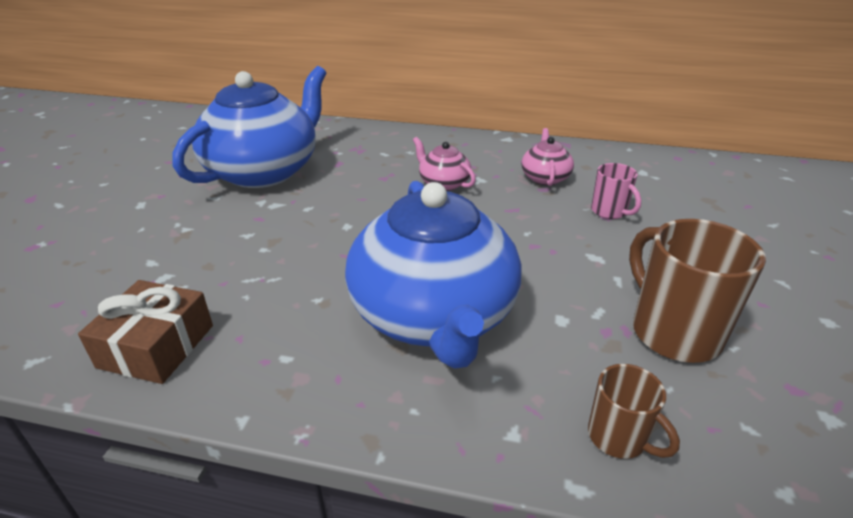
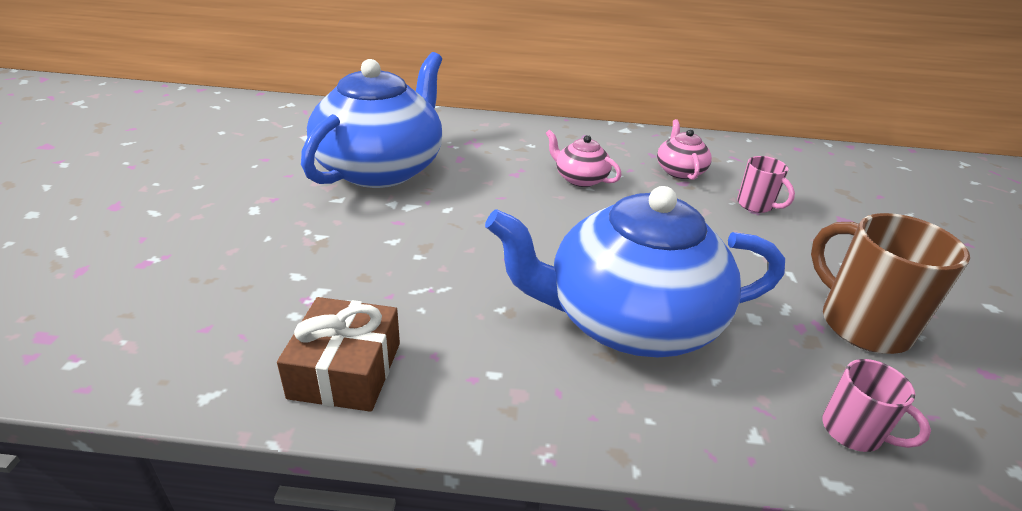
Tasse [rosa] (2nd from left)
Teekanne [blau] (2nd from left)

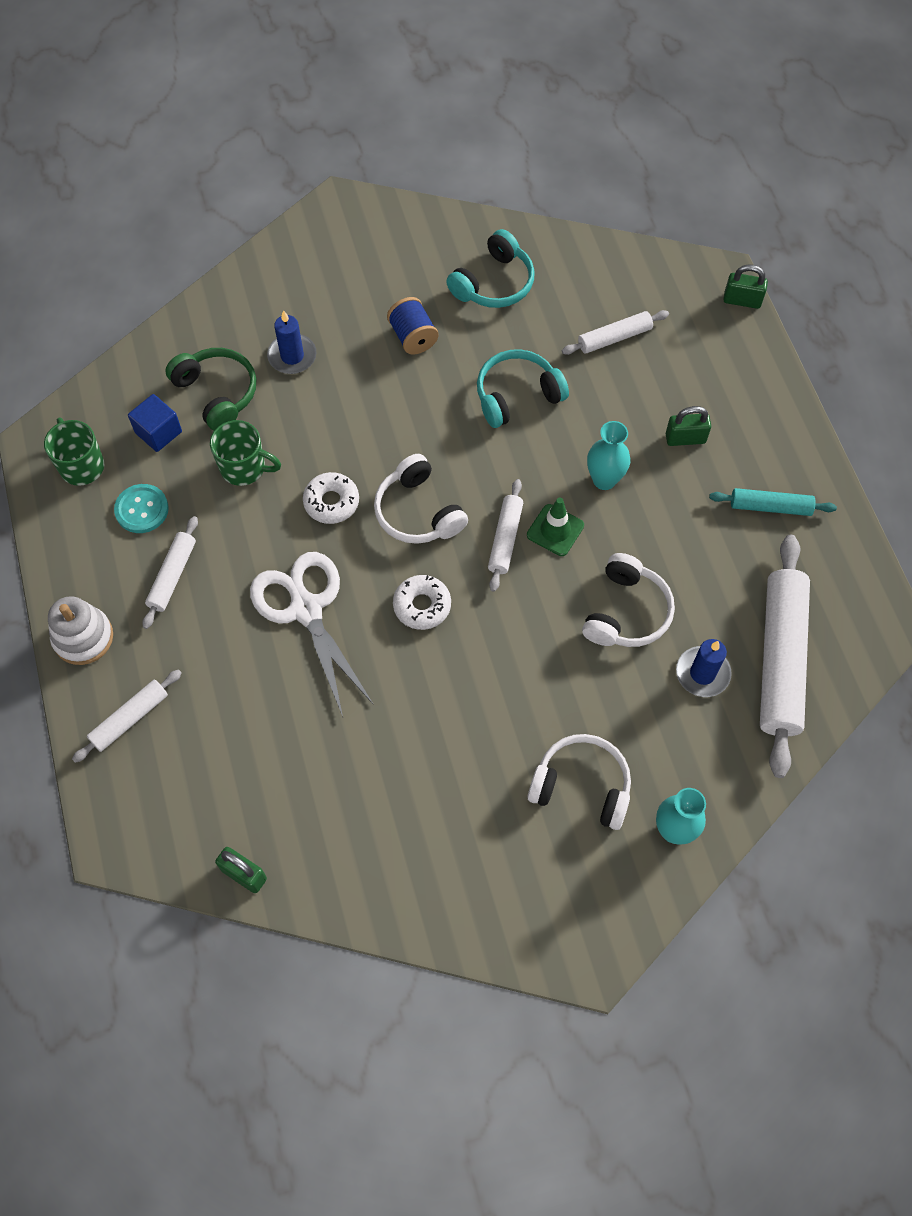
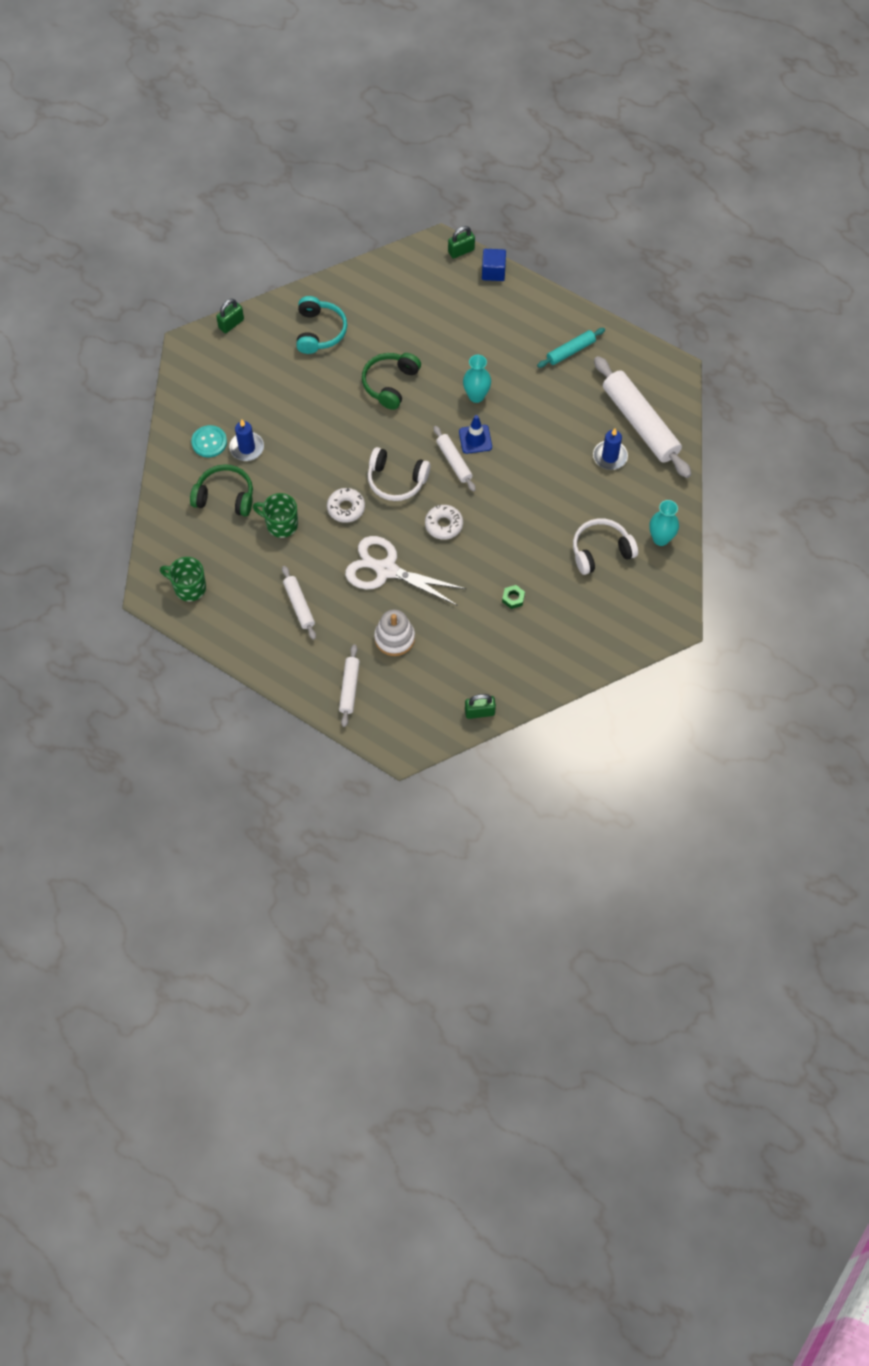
Garnrolle [blau]
Nudelholz [weiß] (4th from left in the first image)
Kopfhörer [weiß] (3rd from left in the first image)
Sechskantmutter [grün]
Stapelspielzeug [weiß]
Knopf [türkis]
Kubus [blau]
Vorhängeschloss [grün] (1st from left)
Kopfhörer [grün] (2nd from left)
Leitkegel [blau]
Tasse [grün] (2nd from left)

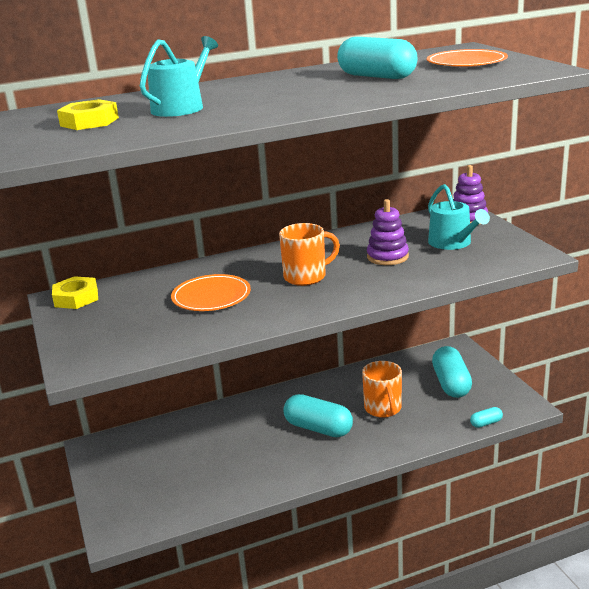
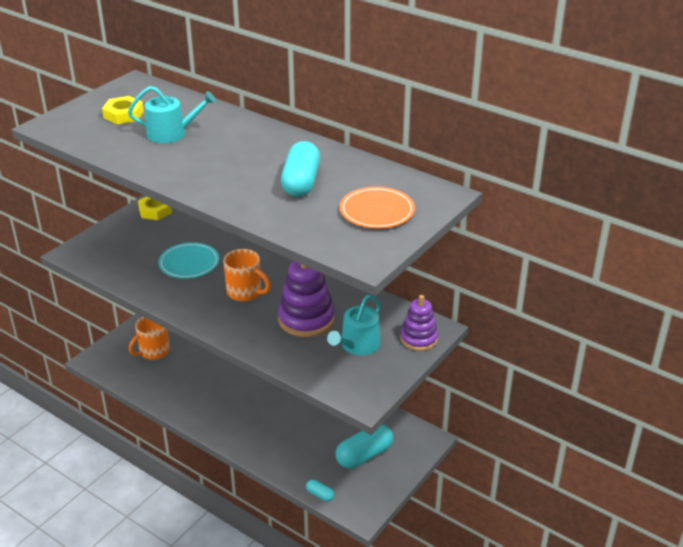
Kapsel [türkis] (1st from left in the first image)
Tasse [orange] (1st from left)
Teller [türkis]
Stapelspielzeug [lila] (1st from left)

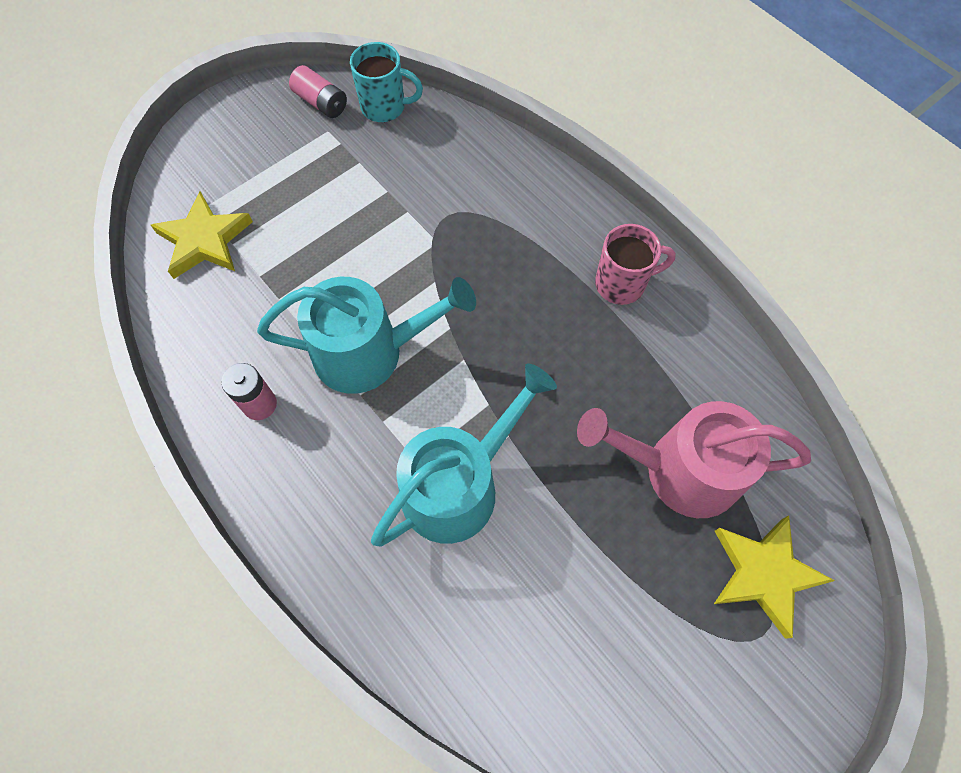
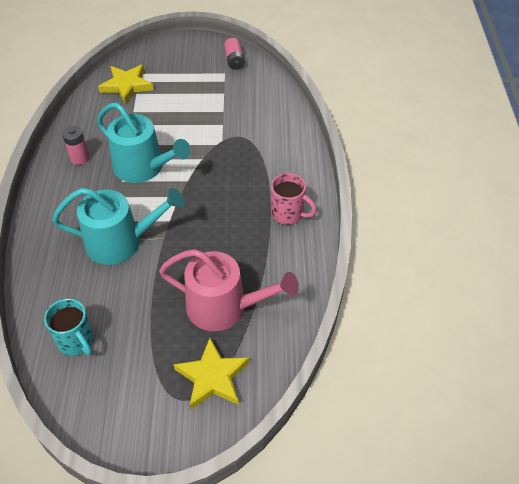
Tasse [türkis]
Gießkanne [rosa]

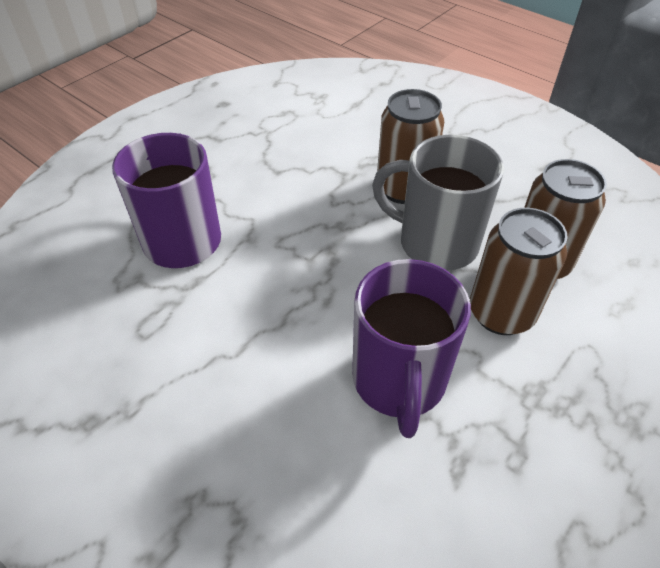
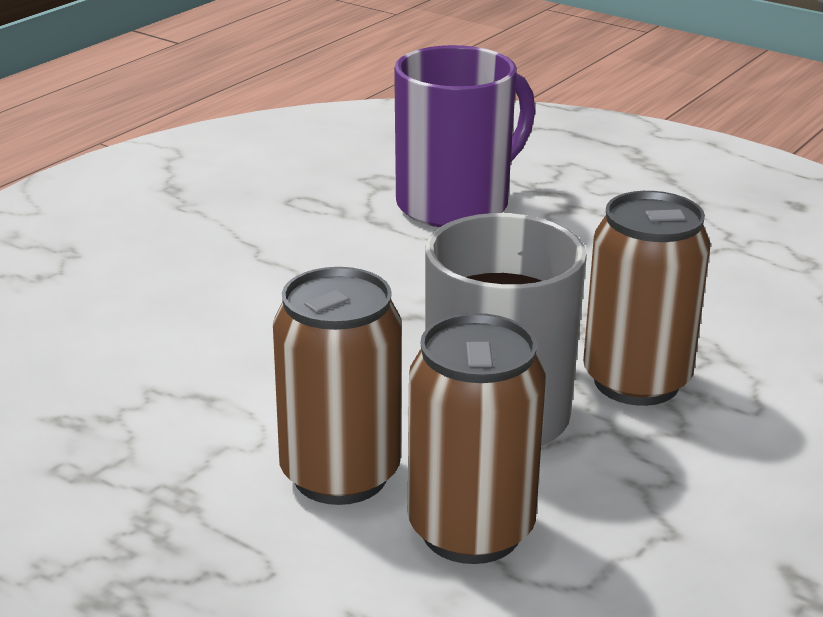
Tasse [lila] (2nd from left in the first image)

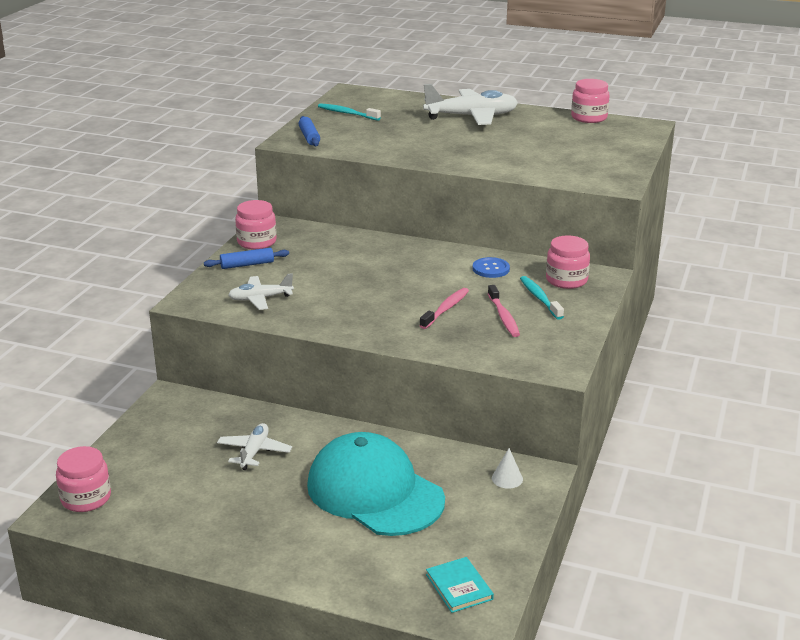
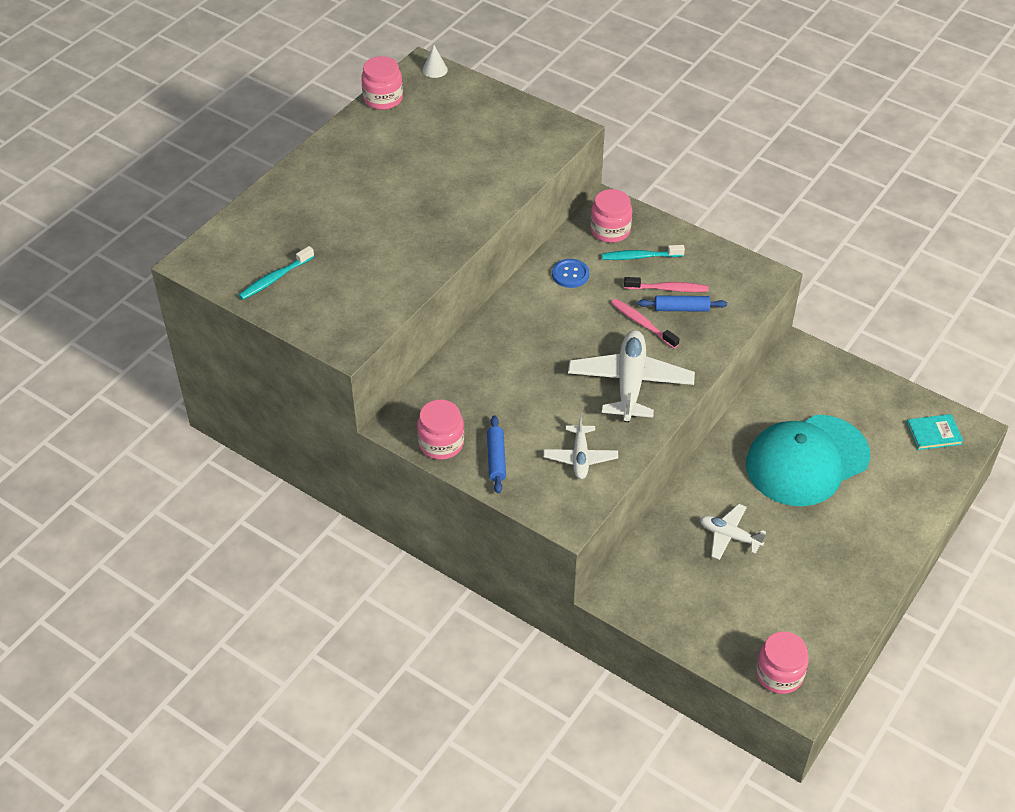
Nudelholz [blau] (2nd from left)
Flugzeug [weiß] (2nd from left)
Kegel [weiß]

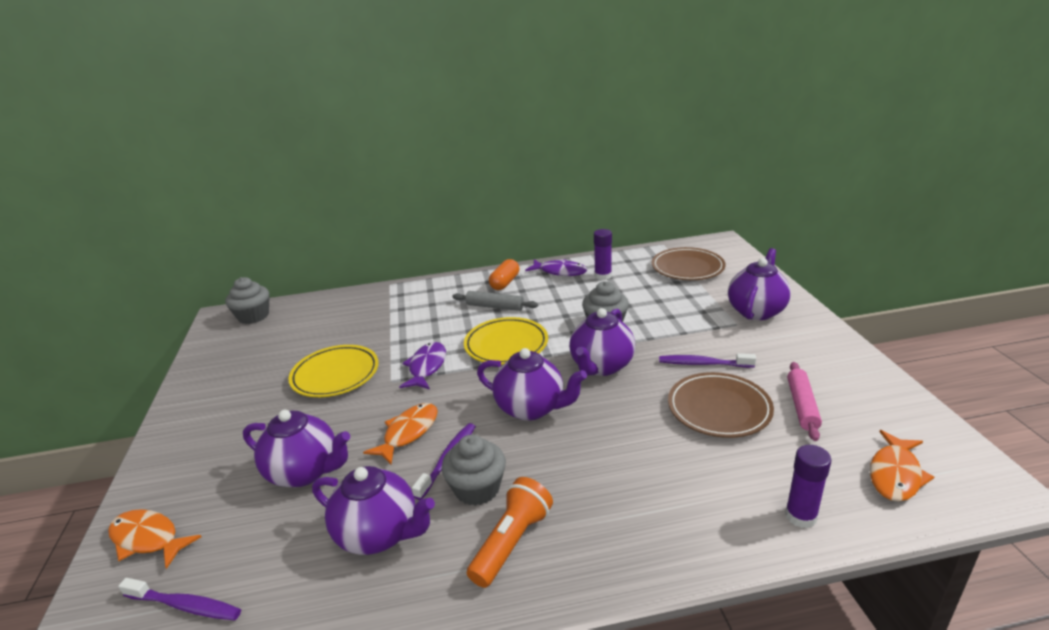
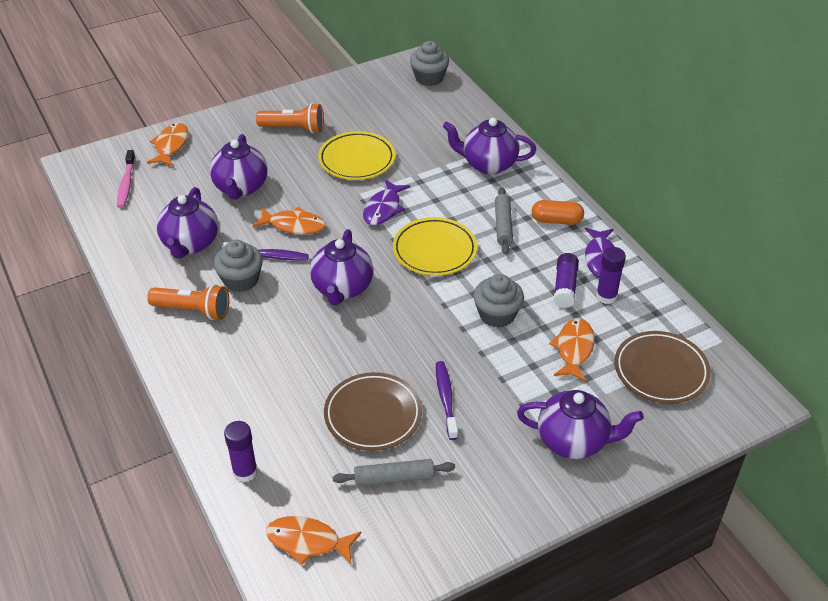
Taschenlampe [orange] (2nd from left)
Fisch [orange] (4th from left)
Klebestift [lila] (2nd from left)
Teekanne [lila] (4th from left)
Zahnbürste [rosa]
Nudelholz [grau] (1st from left)
Fisch [lila] (1st from left)

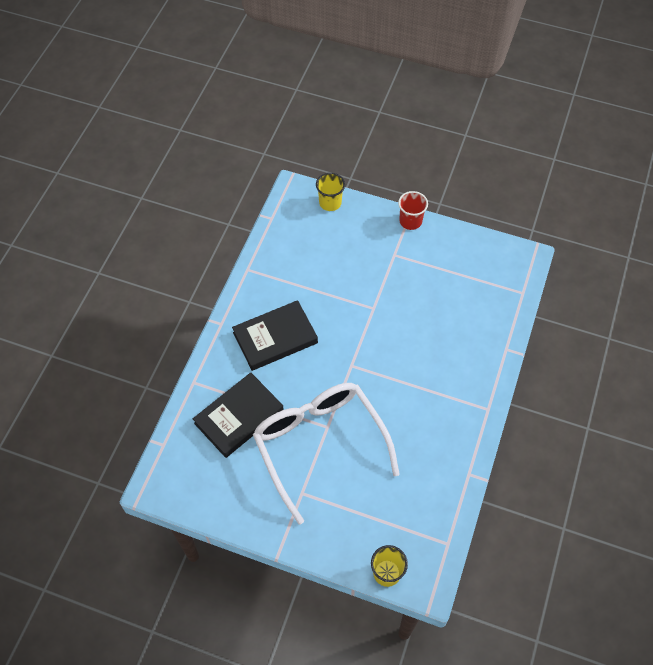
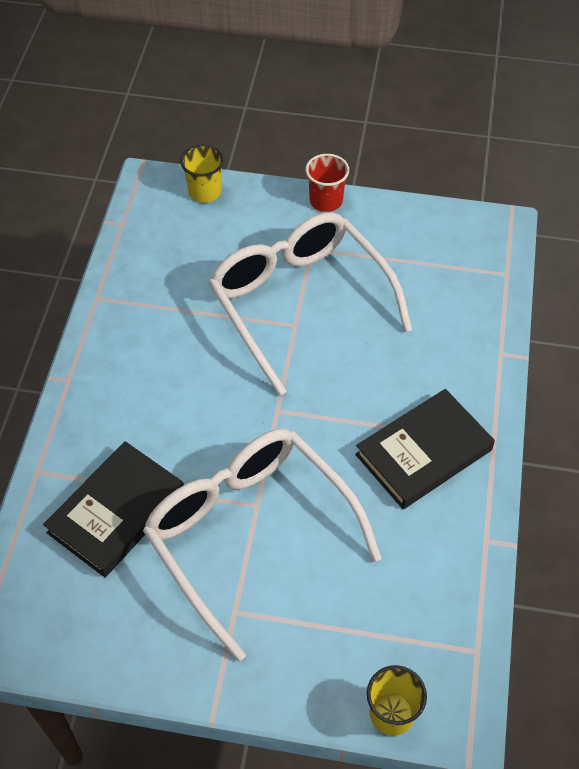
Brille [weiß] (2nd from left)
Buch [schwarz] (2nd from left)

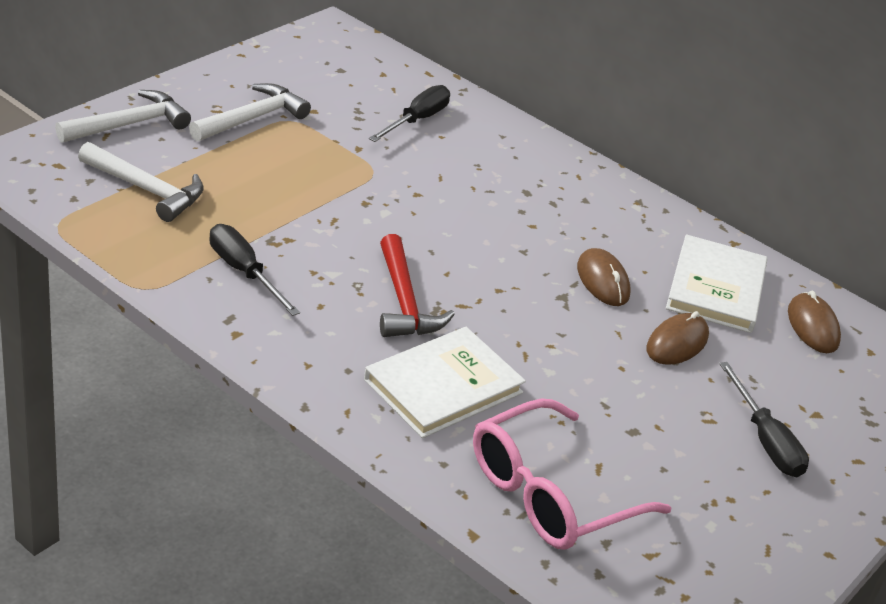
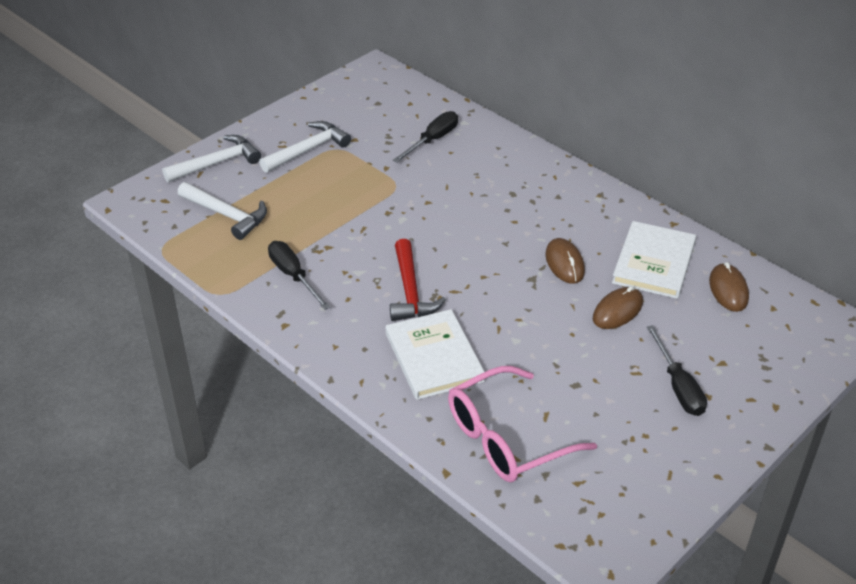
Buch [weiß] (1st from left)

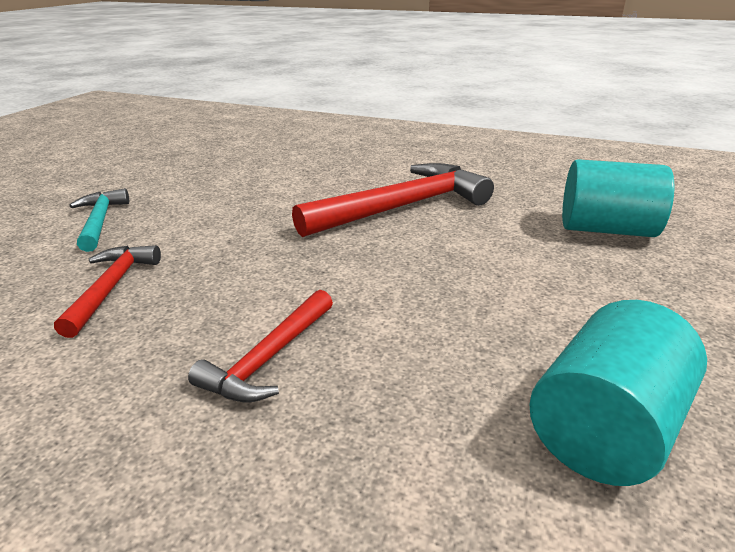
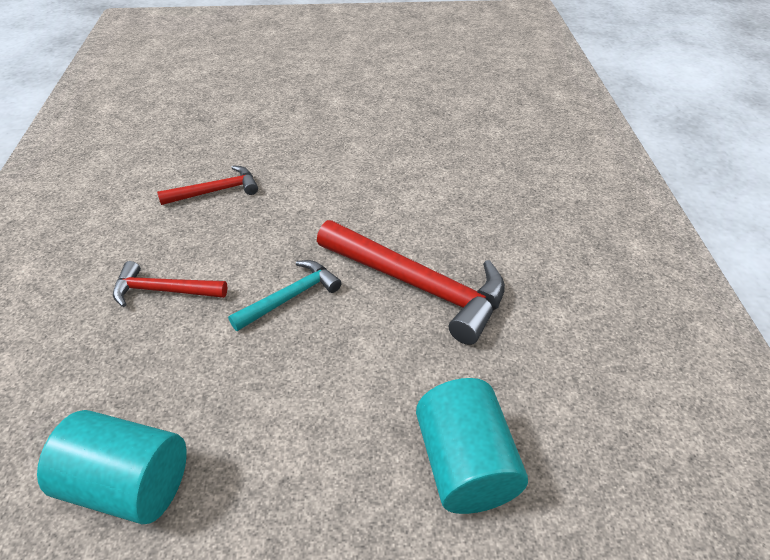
Hammer [türkis]

